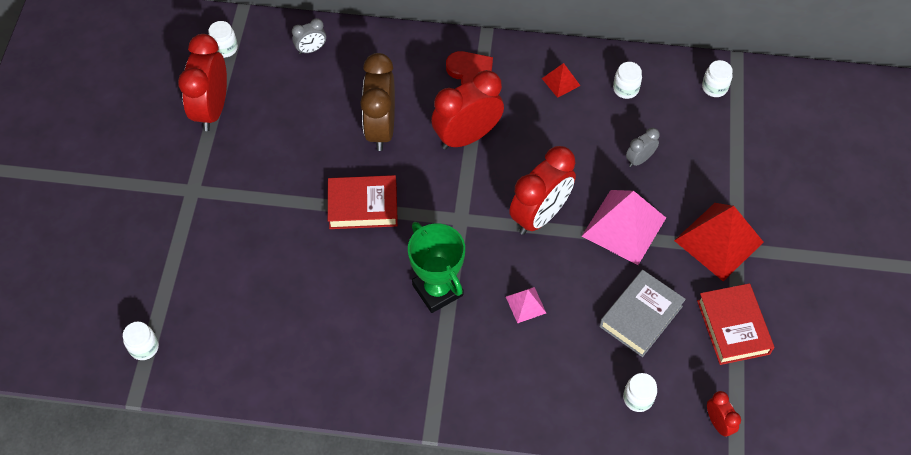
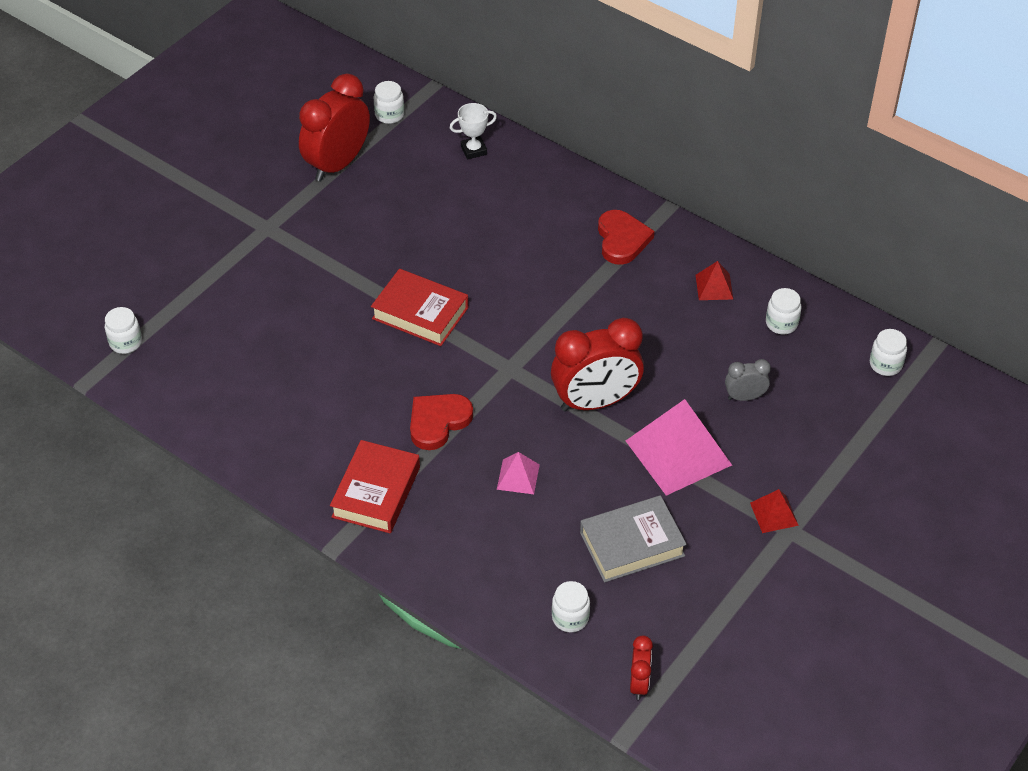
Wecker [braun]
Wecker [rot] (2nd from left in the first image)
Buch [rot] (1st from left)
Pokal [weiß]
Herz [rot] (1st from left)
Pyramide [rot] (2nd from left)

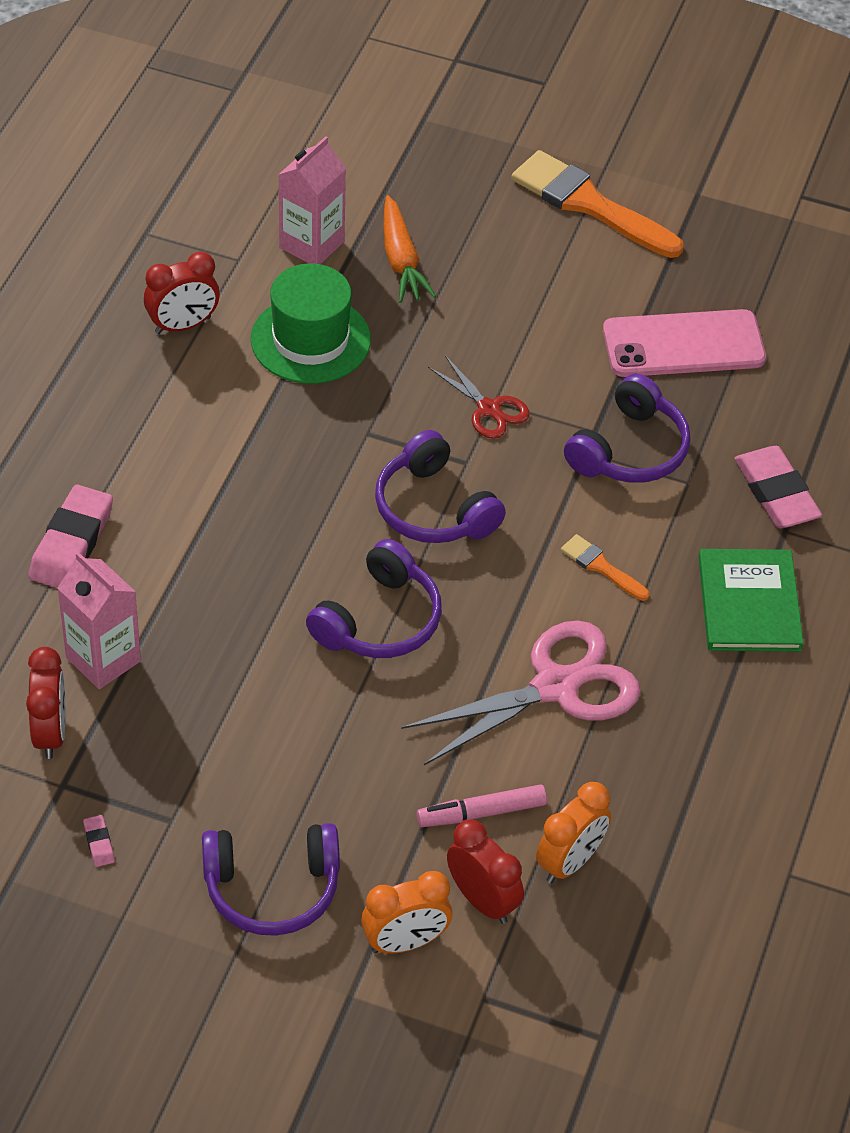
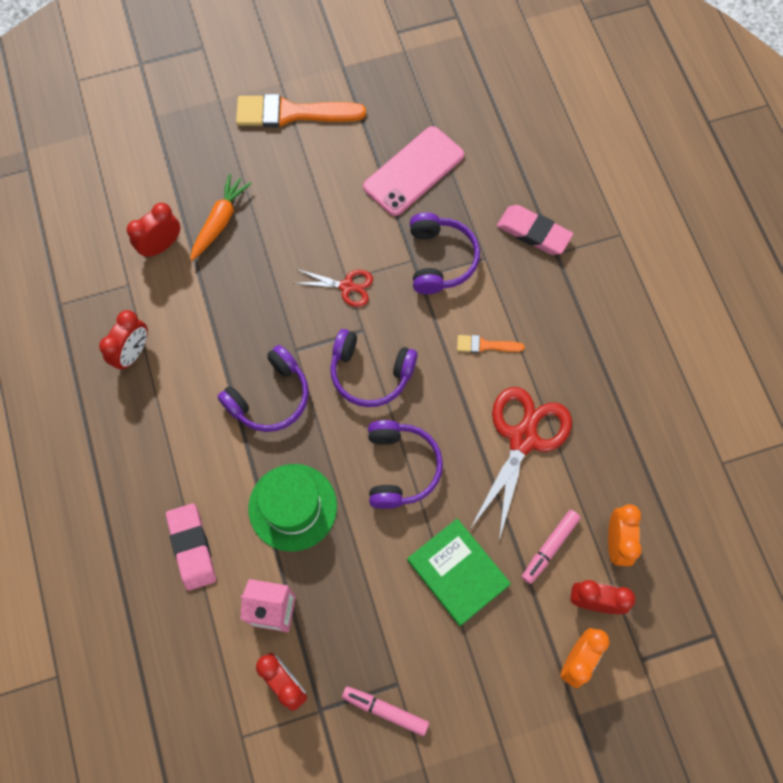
Radiergummi [rosa] (2nd from left in the first image)
Filzstift [rosa] (1st from left)
Kopfhörer [lila] (1st from left)
Hut [grün]
Buch [grün]
Wecker [rot] (2nd from left)
Schere [rot] (2nd from left)
Karotte [orange]

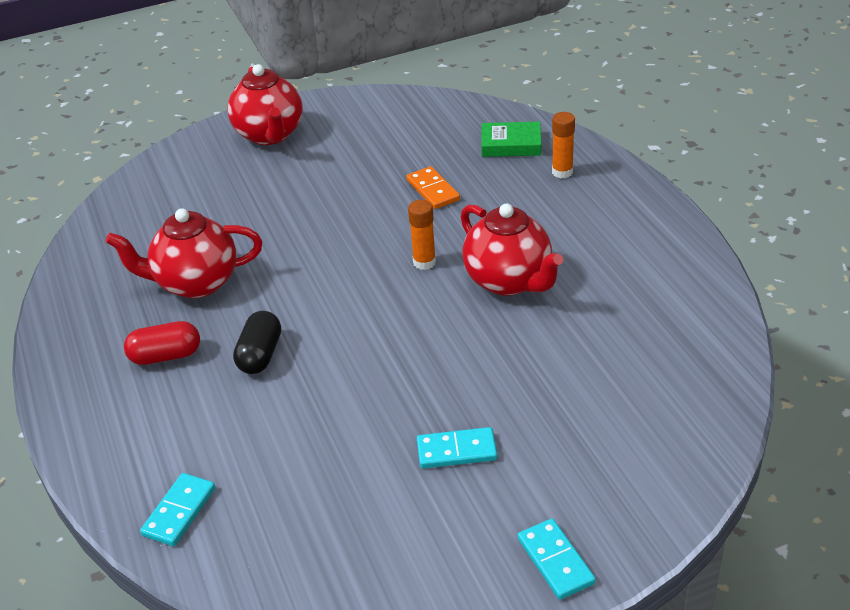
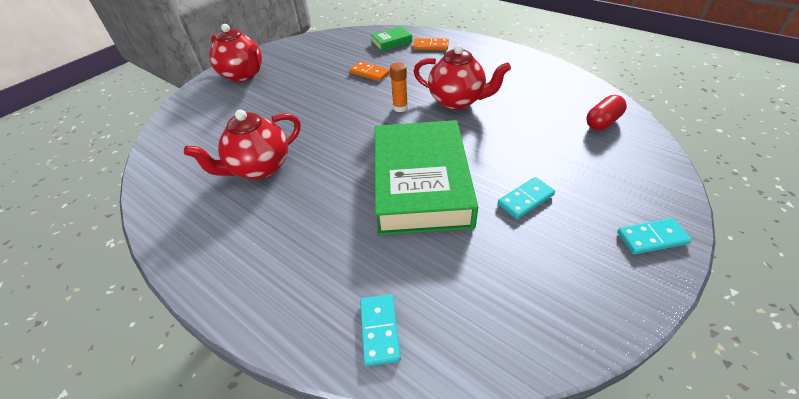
Kapsel [schwarz]
Buch [grün] (2nd from left)
Kapsel [rot]
Dominostein [orange] (2nd from left)
Dominostein [türkis] (3rd from left)

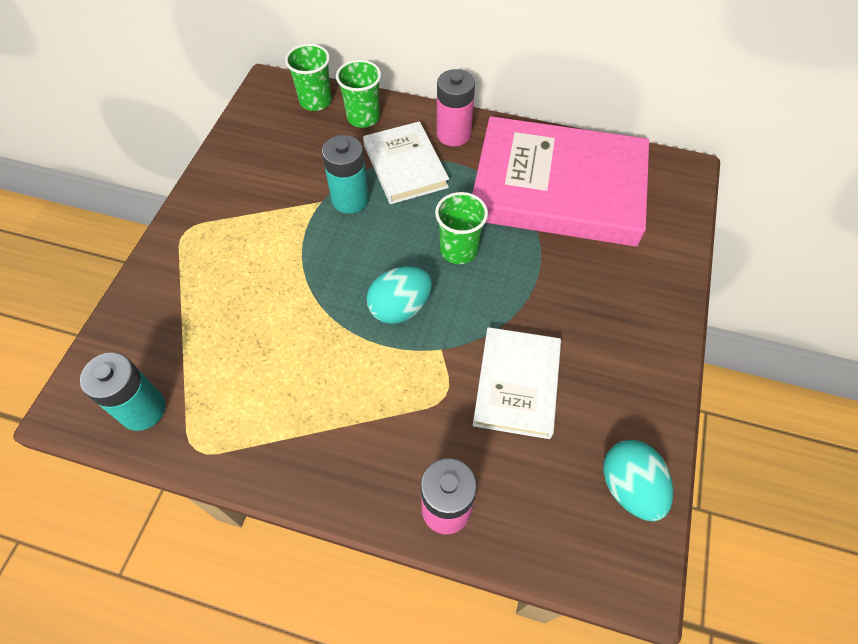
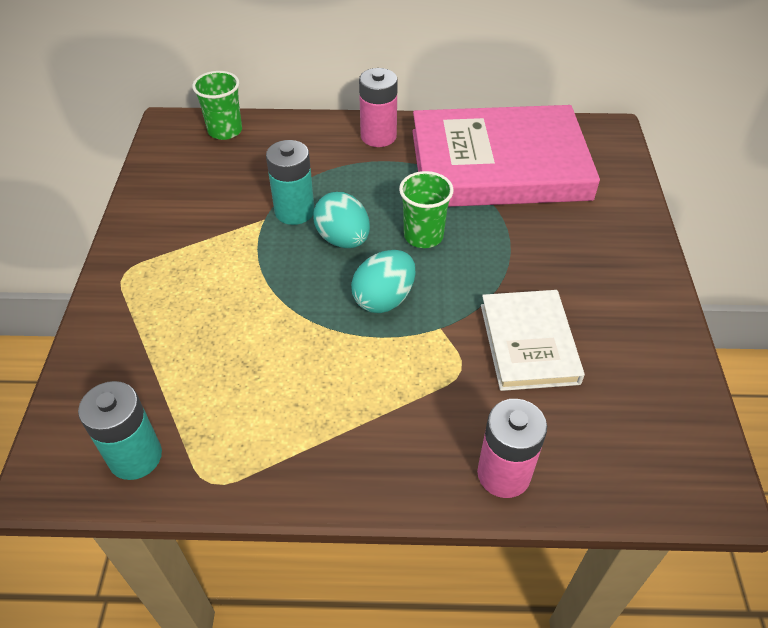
Becher [grün] (2nd from left in the first image)
Buch [weiß] (1st from left in the first image)
Ei [türkis] (1st from left)

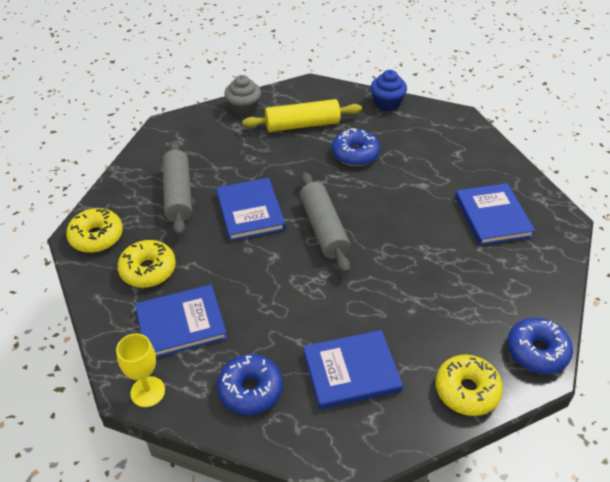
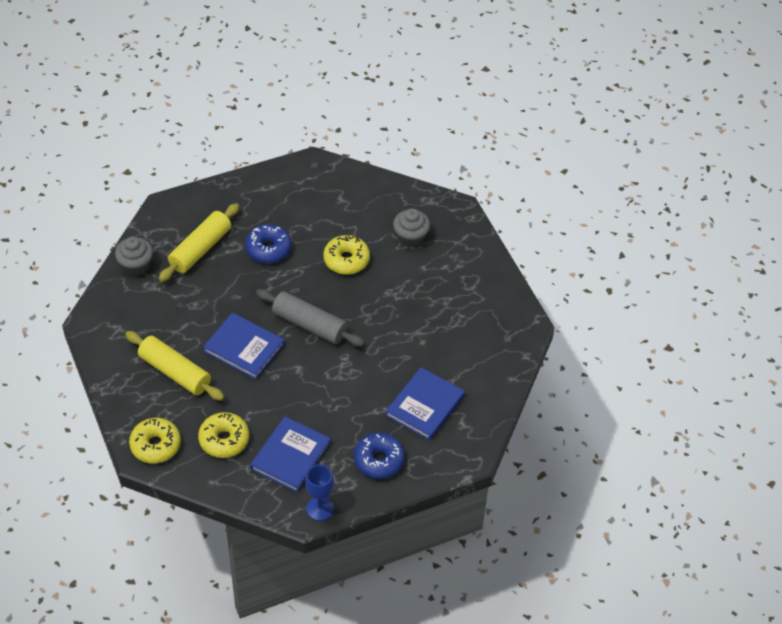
Muffin [blau]
Donut [blau] (3rd from left in the first image)
Donut [gelb] (3rd from left)
Muffin [grau] (2nd from left)
Kelch [blau]
Nudelholz [gelb] (1st from left)

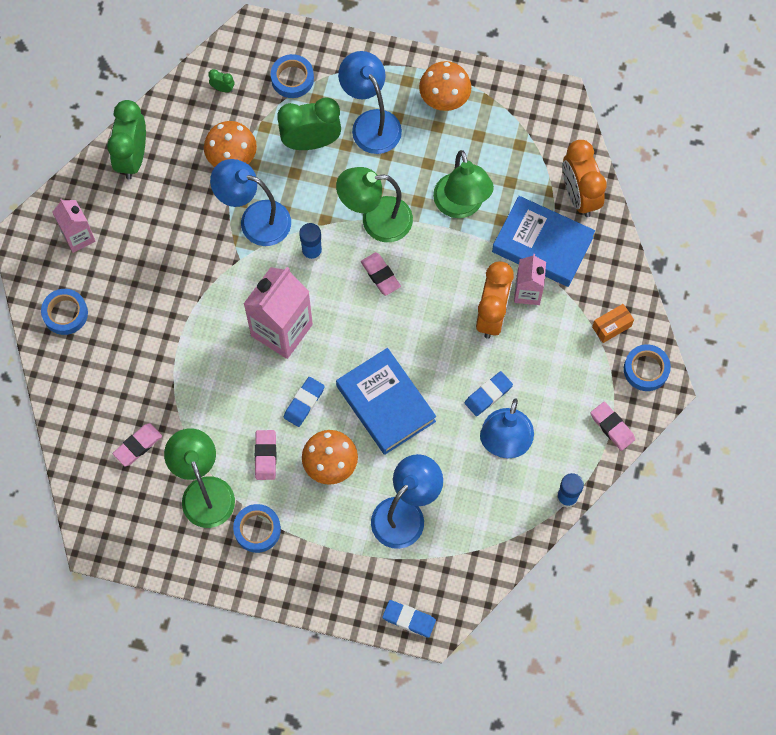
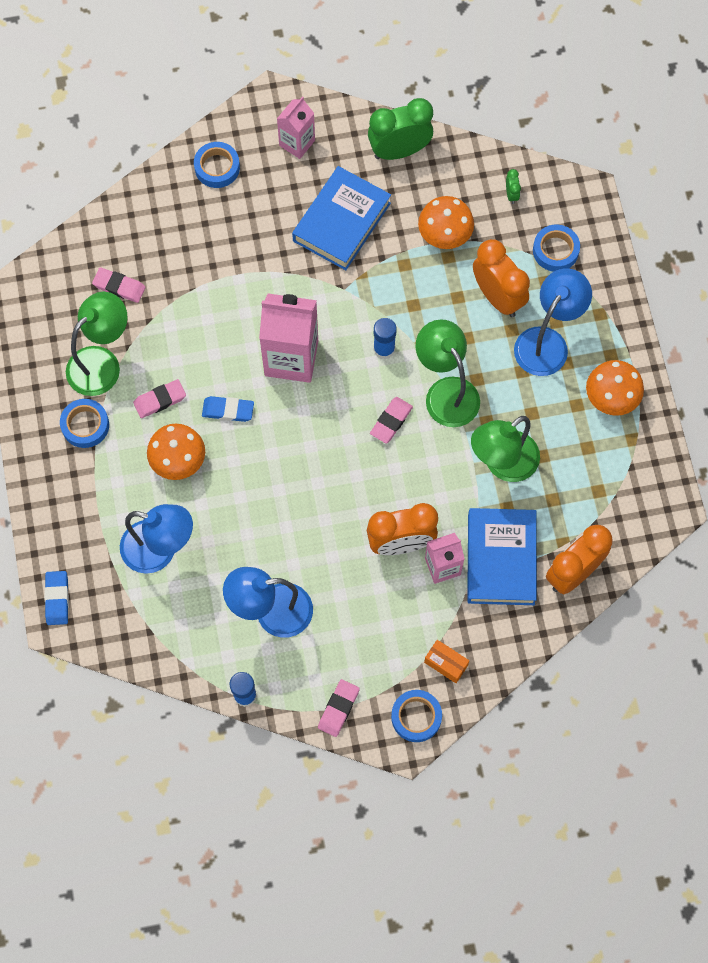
Lampe [blau] (1st from left in the first image)
Radiergummi [blau] (3rd from left in the first image)
Buch [blau] (1st from left)
Wecker [orange] (2nd from left)

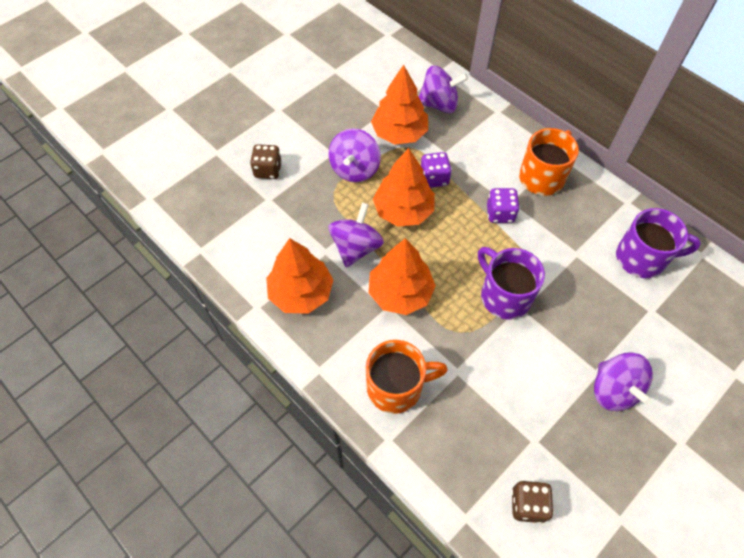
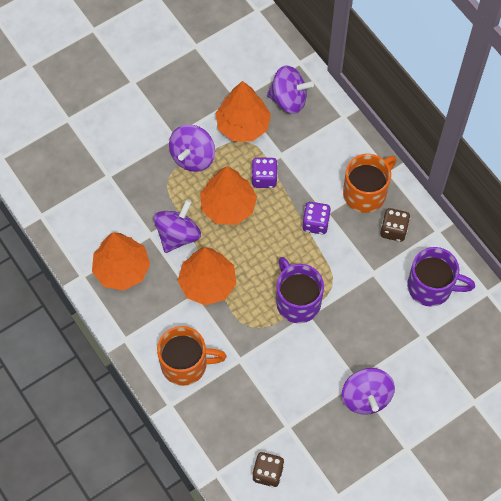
Spielwürfel [braun] (2nd from left)

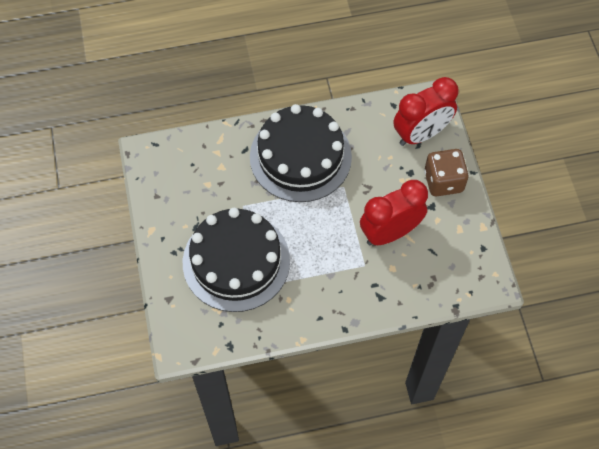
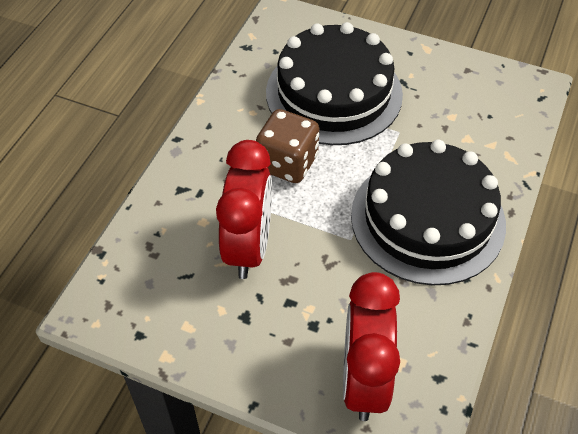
Spielwürfel [braun]

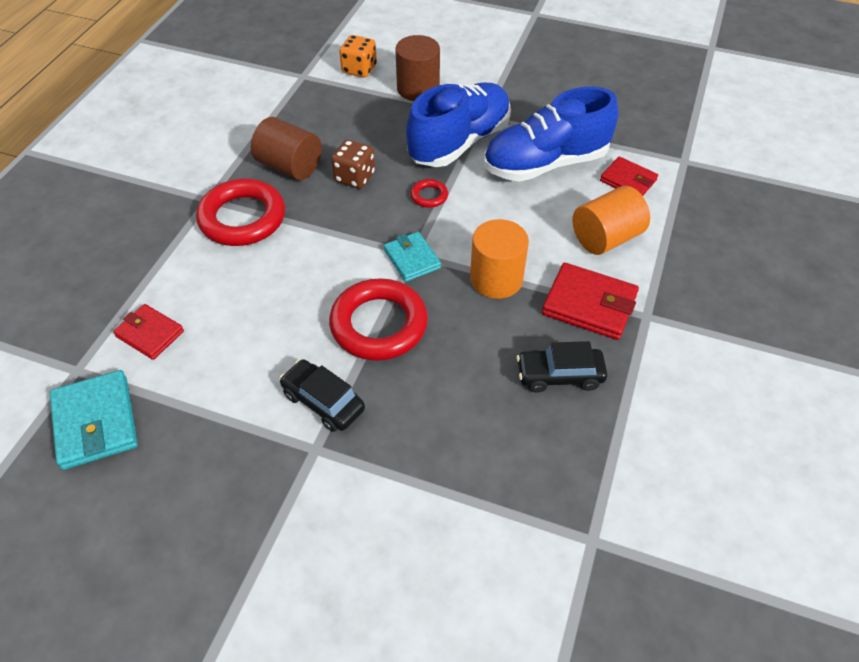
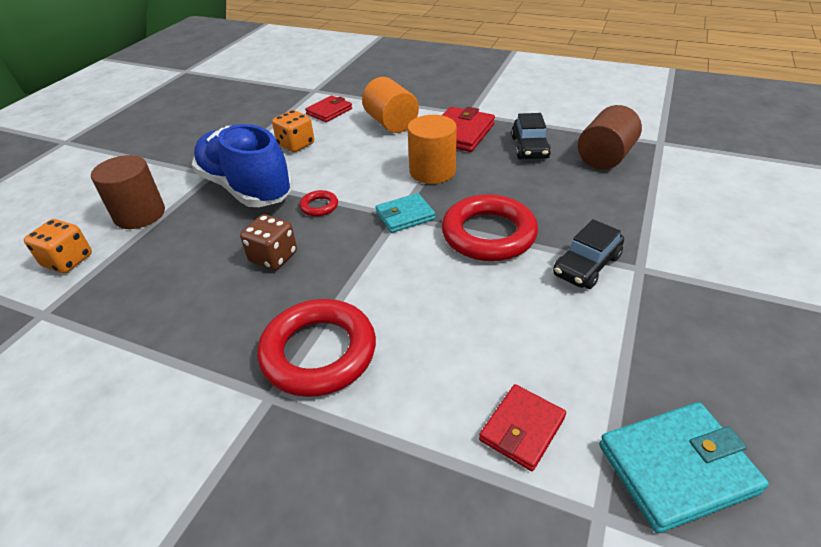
Vollzylinder [braun] (2nd from left)
Spielwürfel [orange] (2nd from left)

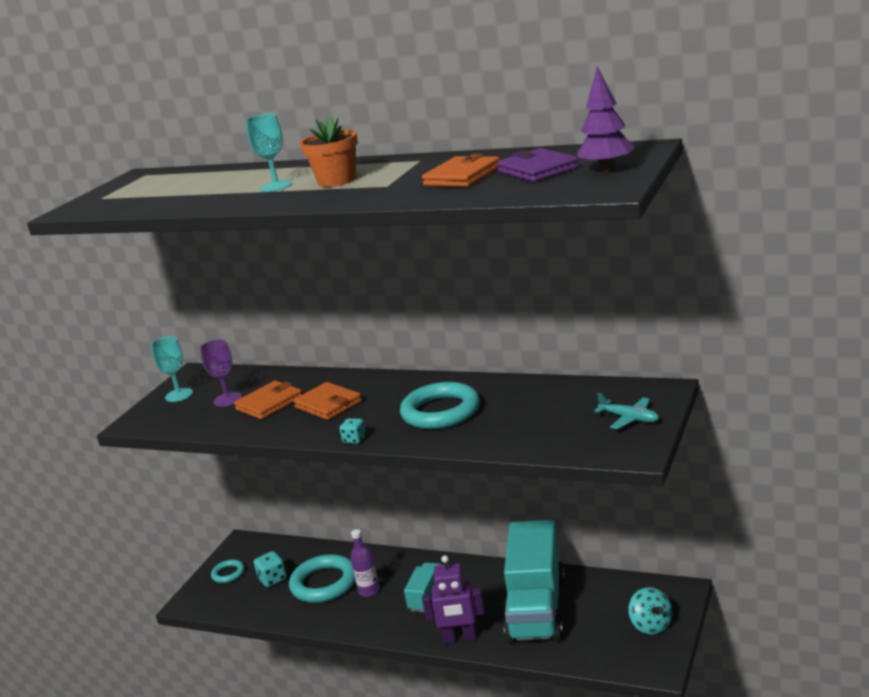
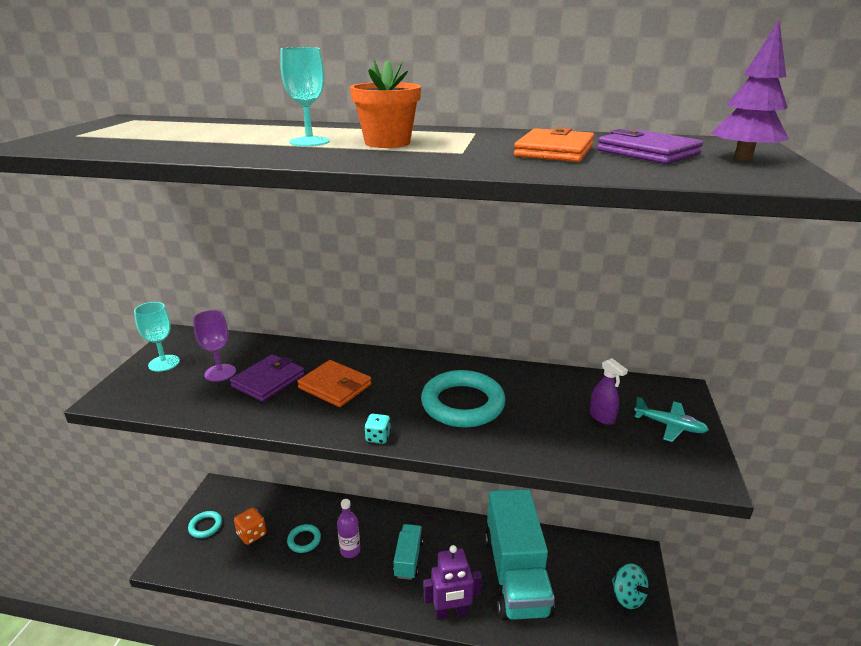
Sprühflasche [lila]
Geldbörse [lila] (1st from left)
Spielwürfel [orange]
Ring [türkis] (2nd from left)

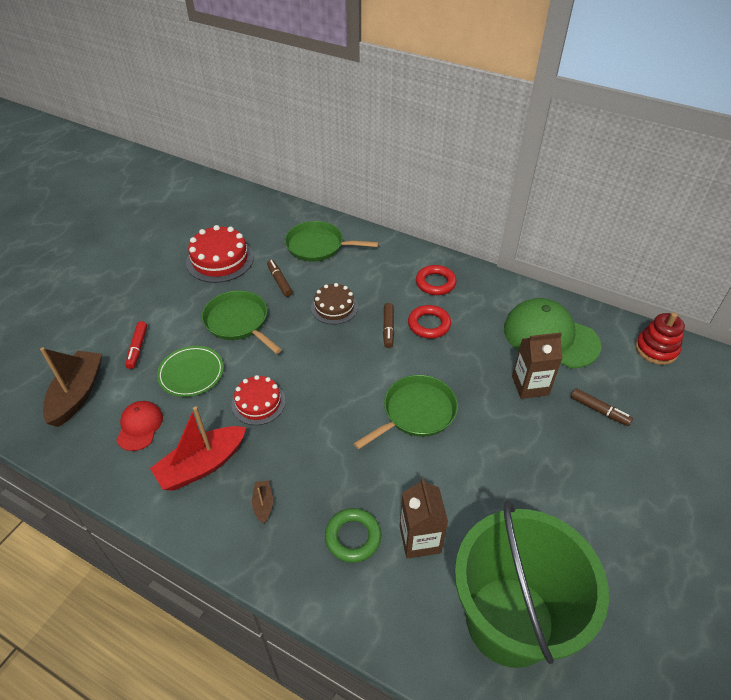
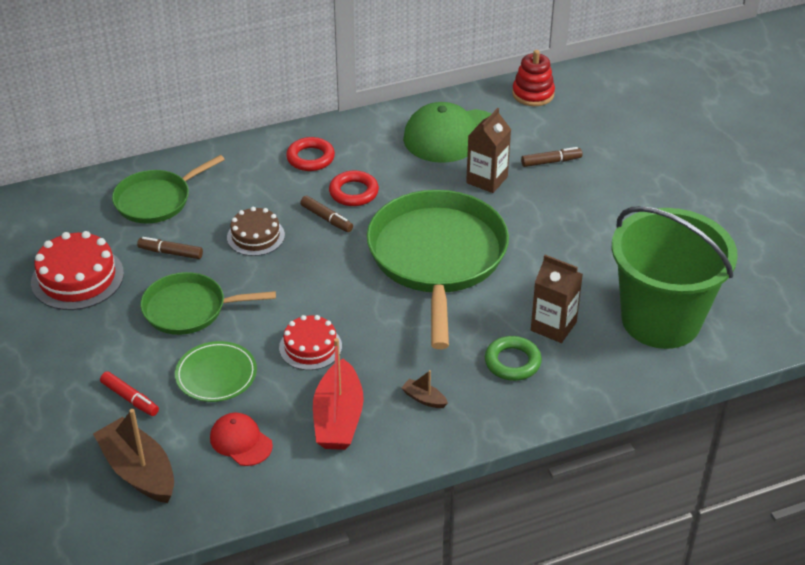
Pfanne [grün] (3rd from left)

